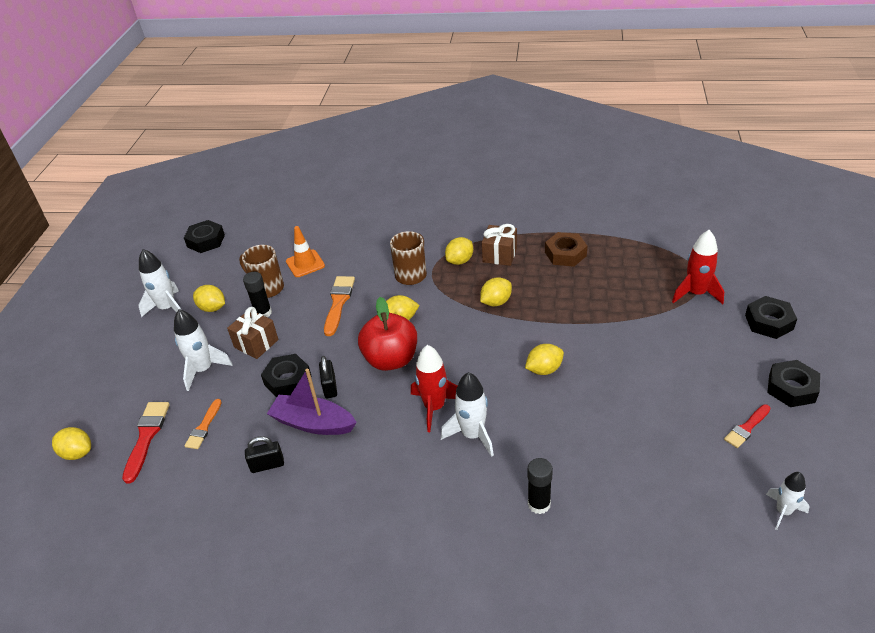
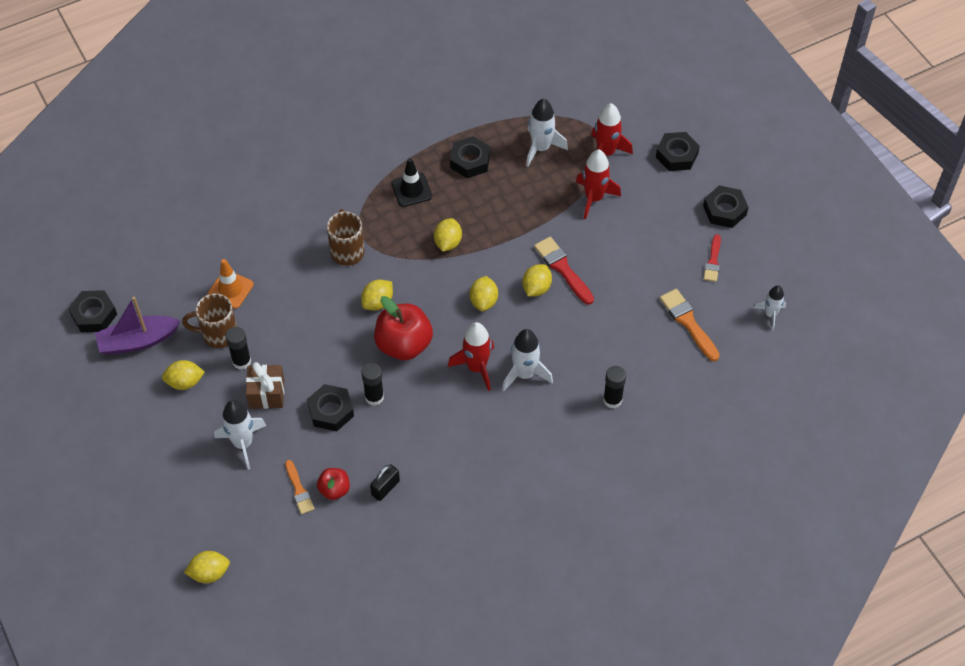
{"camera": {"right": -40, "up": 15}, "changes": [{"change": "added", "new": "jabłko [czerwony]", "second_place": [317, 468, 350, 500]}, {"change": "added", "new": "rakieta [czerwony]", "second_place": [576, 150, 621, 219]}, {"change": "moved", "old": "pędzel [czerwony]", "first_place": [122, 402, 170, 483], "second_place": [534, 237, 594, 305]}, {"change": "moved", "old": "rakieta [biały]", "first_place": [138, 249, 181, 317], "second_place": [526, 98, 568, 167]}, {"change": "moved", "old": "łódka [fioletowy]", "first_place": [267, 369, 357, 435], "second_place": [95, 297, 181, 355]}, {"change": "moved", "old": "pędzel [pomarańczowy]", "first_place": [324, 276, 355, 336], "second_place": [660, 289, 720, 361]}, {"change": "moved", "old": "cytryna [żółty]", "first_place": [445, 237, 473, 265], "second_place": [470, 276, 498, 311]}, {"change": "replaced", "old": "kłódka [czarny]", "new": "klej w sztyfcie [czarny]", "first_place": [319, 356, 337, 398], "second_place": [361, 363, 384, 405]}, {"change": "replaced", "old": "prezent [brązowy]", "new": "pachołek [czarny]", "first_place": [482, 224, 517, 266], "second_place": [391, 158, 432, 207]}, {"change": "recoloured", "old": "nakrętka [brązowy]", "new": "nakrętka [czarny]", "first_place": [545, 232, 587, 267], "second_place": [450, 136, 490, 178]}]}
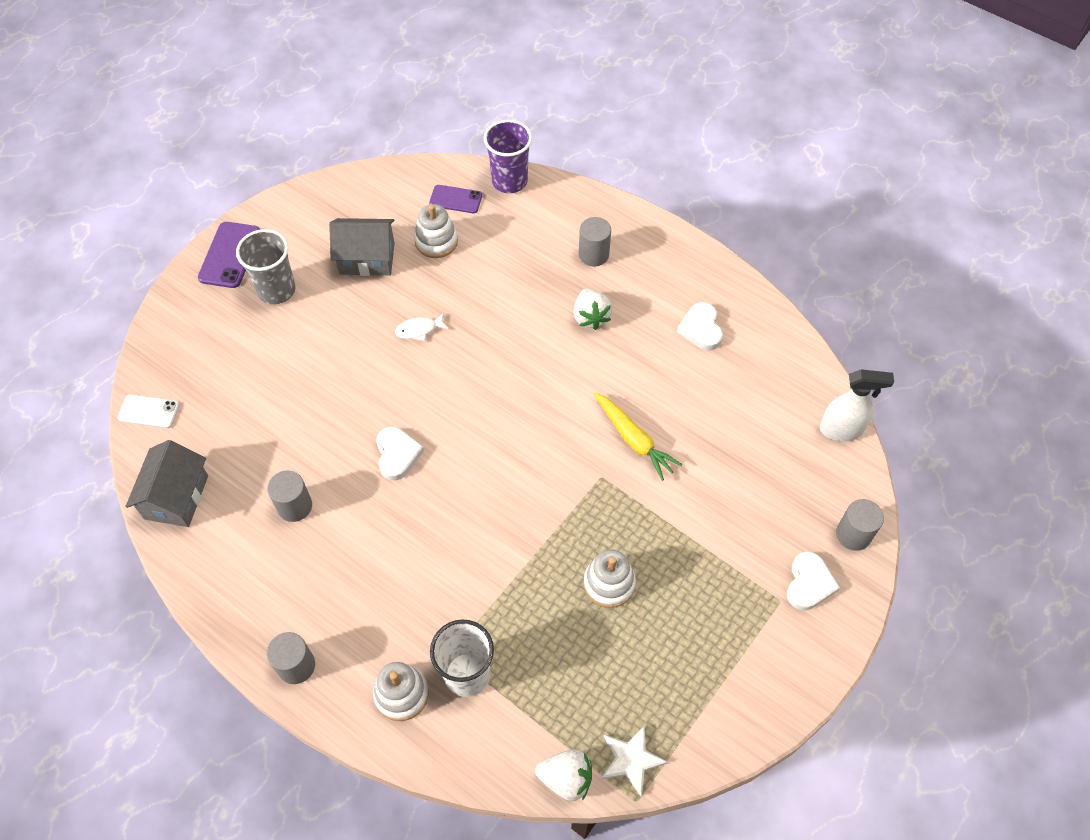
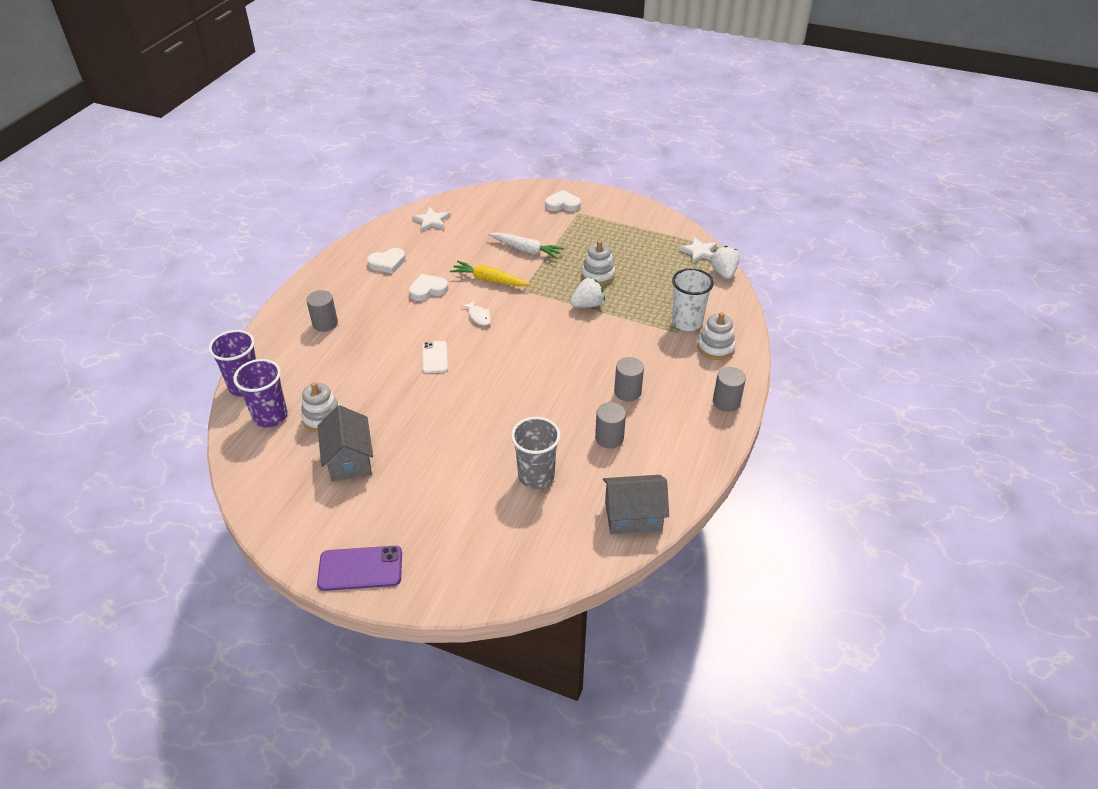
{"camera": {"right": -105, "up": -15}, "changes": [{"change": "removed", "old": "spryskiwacz [biały]", "first_place": [820, 369, 894, 441]}, {"change": "added", "new": "gwiazda [biały]", "second_place": [412, 207, 450, 232]}, {"change": "added", "new": "marchewka [biały]", "second_place": [488, 232, 564, 259]}, {"change": "moved", "old": "telefon [biały]", "first_place": [118, 394, 179, 428], "second_place": [422, 341, 448, 373]}, {"change": "moved", "old": "szklanka [szary]", "first_place": [236, 229, 296, 304], "second_place": [511, 417, 560, 489]}, {"change": "moved", "old": "serce [biały]", "first_place": [376, 427, 424, 480], "second_place": [409, 274, 448, 301]}, {"change": "moved", "old": "ryba [biały]", "first_place": [395, 313, 449, 341], "second_place": [461, 300, 491, 326]}, {"change": "moved", "old": "truskawka [biały]", "first_place": [574, 288, 612, 330], "second_place": [570, 278, 605, 308]}, {"change": "moved", "old": "walec [szary]", "first_place": [836, 499, 884, 551], "second_place": [614, 357, 644, 401]}, {"change": "replaced", "old": "telefon [fioletowy]", "new": "szklanka [fioletowy]", "first_place": [429, 185, 482, 213], "second_place": [233, 359, 288, 427]}, {"change": "turned", "old": "marchewka [żółty]", "first_place": [594, 392, 683, 481], "second_place": [450, 261, 530, 286], "degrees": -105}]}
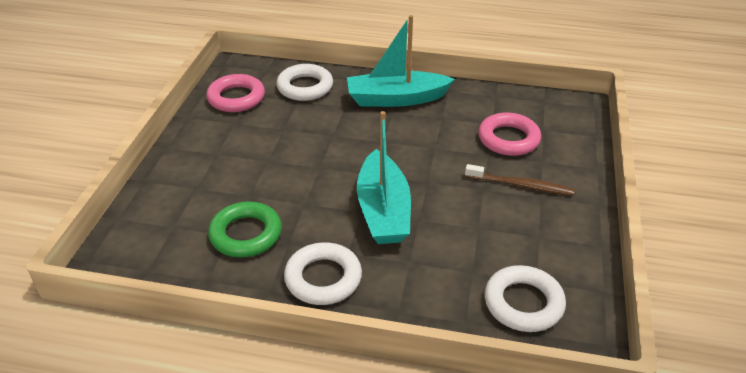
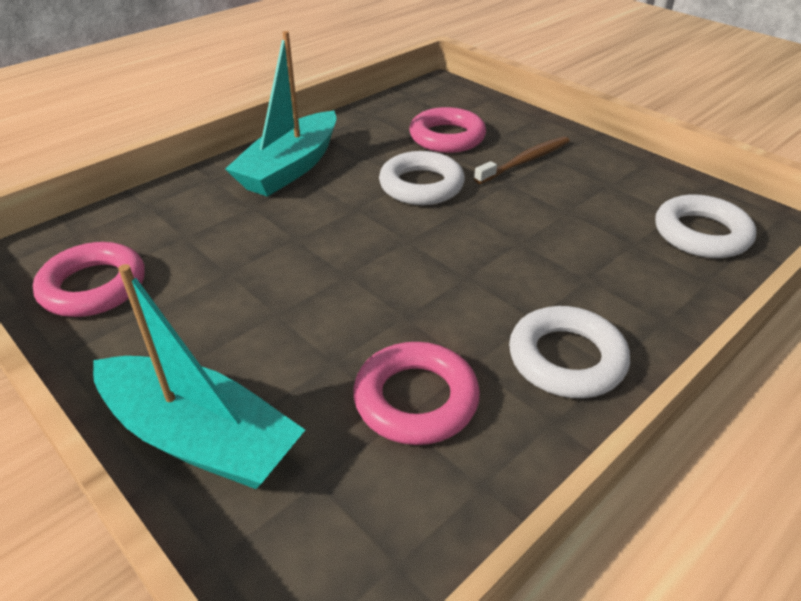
{"camera": {"right": -55, "up": 0}, "changes": [{"change": "moved", "old": "pierścień [biały]", "first_place": [276, 64, 333, 101], "second_place": [379, 151, 465, 205]}, {"change": "moved", "old": "łódka [turkusowy]", "first_place": [357, 111, 411, 244], "second_place": [93, 264, 305, 489]}, {"change": "recoloured", "old": "pierścień [zielony]", "new": "pierścień [różowy]", "first_place": [208, 201, 282, 257], "second_place": [353, 342, 480, 445]}]}
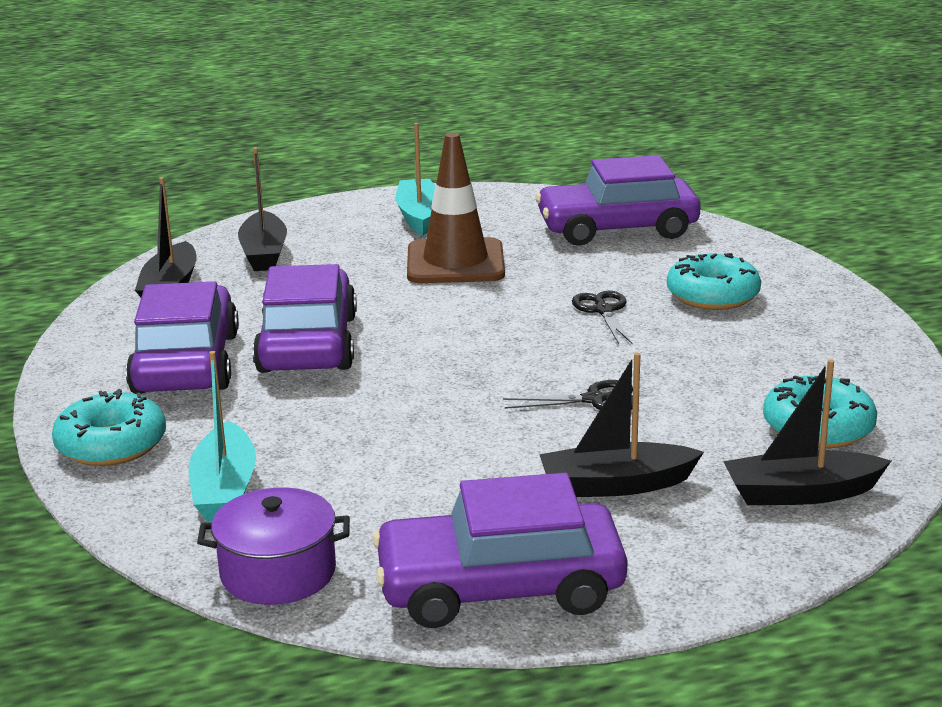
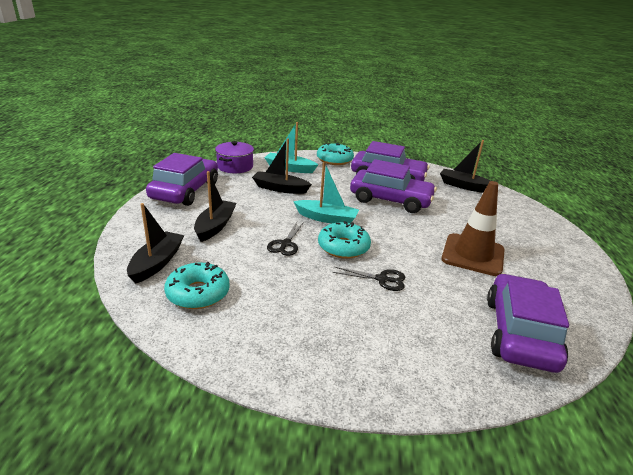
{"camera": {"right": 110, "up": 5}, "changes": [{"change": "moved", "old": "łódka [czarny]", "first_place": [238, 147, 287, 271], "second_place": [252, 139, 312, 194]}, {"change": "moved", "old": "łódka [turkusowy]", "first_place": [395, 123, 435, 236], "second_place": [293, 162, 359, 224]}, {"change": "moved", "old": "donut [turkusowy]", "first_place": [667, 253, 761, 310], "second_place": [318, 221, 371, 259]}]}
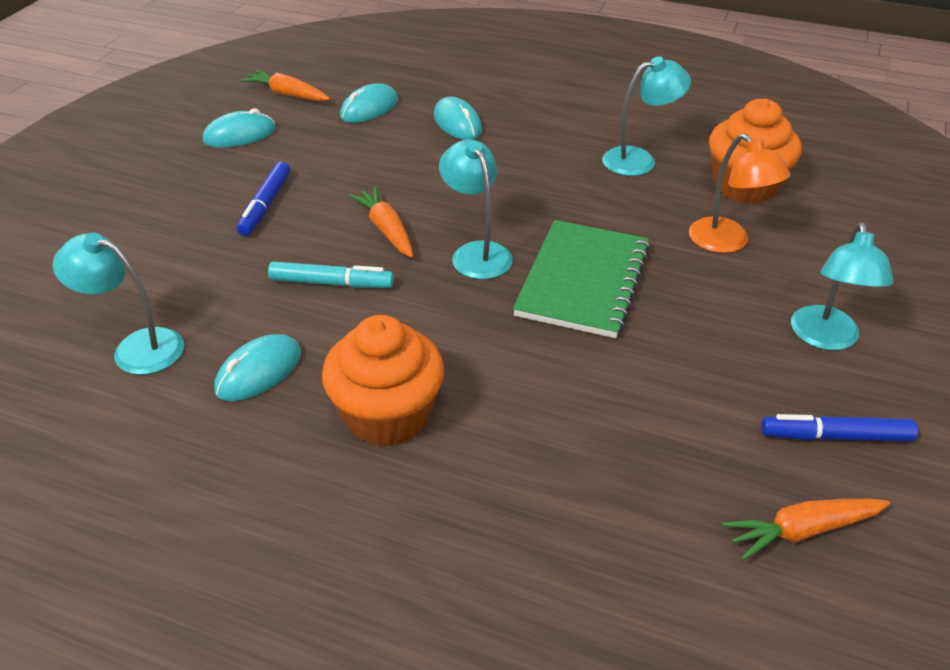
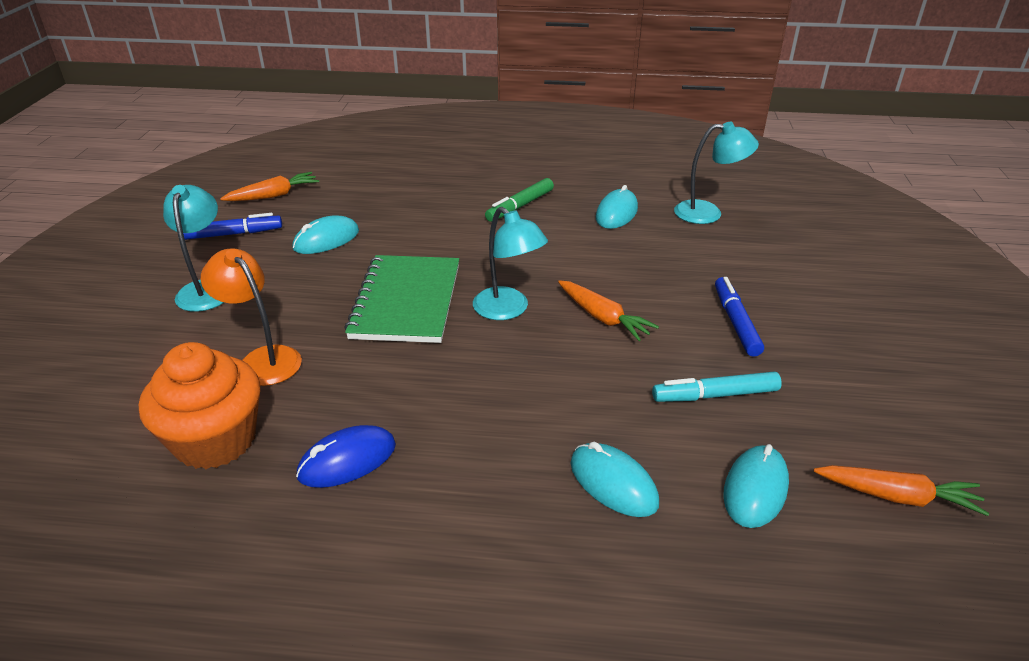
{"camera": {"right": 165, "up": -5}, "changes": [{"change": "moved", "old": "myszka [turkusowy]", "first_place": [203, 109, 275, 148], "second_place": [293, 216, 359, 254]}, {"change": "moved", "old": "flamaster [turkusowy]", "first_place": [268, 262, 394, 288], "second_place": [652, 372, 782, 402]}, {"change": "replaced", "old": "muffinka [pomarańczowy]", "new": "flamaster [zielony]", "first_place": [322, 315, 444, 447], "second_place": [485, 178, 554, 222]}, {"change": "replaced", "old": "lampka [turkusowy]", "new": "myszka [niebieski]", "first_place": [602, 56, 691, 176], "second_place": [296, 425, 396, 488]}]}
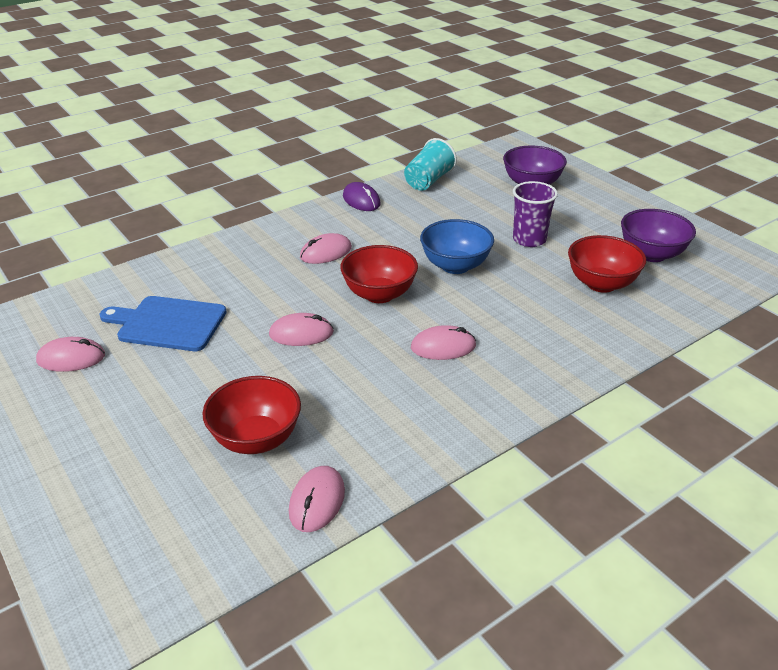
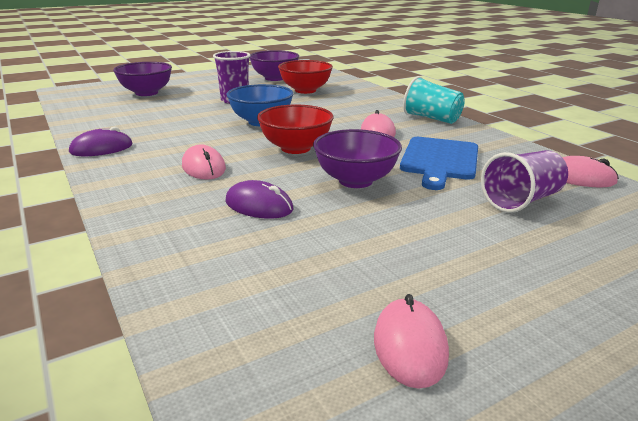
{"camera": {"right": -85, "up": -10}, "changes": [{"change": "added", "new": "myszka [fioletowy]", "second_place": [225, 180, 293, 219]}, {"change": "moved", "old": "deska do krojenia [niebieski]", "first_place": [100, 296, 227, 351], "second_place": [400, 137, 478, 190]}, {"change": "moved", "old": "szklanka [turkusowy]", "first_place": [404, 138, 457, 191], "second_place": [403, 76, 465, 124]}, {"change": "replaced", "old": "miska [czerwony]", "new": "szklanka [fioletowy]", "first_place": [202, 376, 301, 454], "second_place": [481, 150, 568, 213]}, {"change": "replaced", "old": "myszka [różowy]", "new": "miska [fioletowy]", "first_place": [269, 313, 334, 346], "second_place": [313, 129, 402, 188]}]}
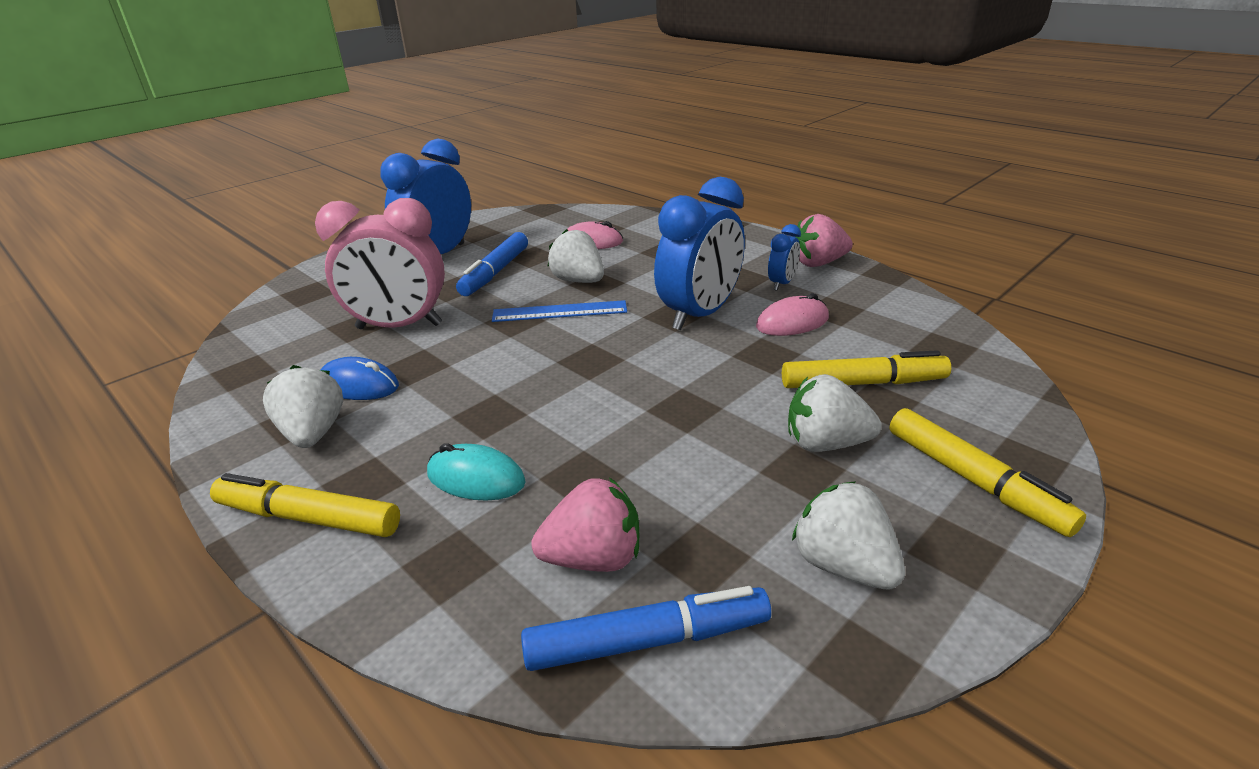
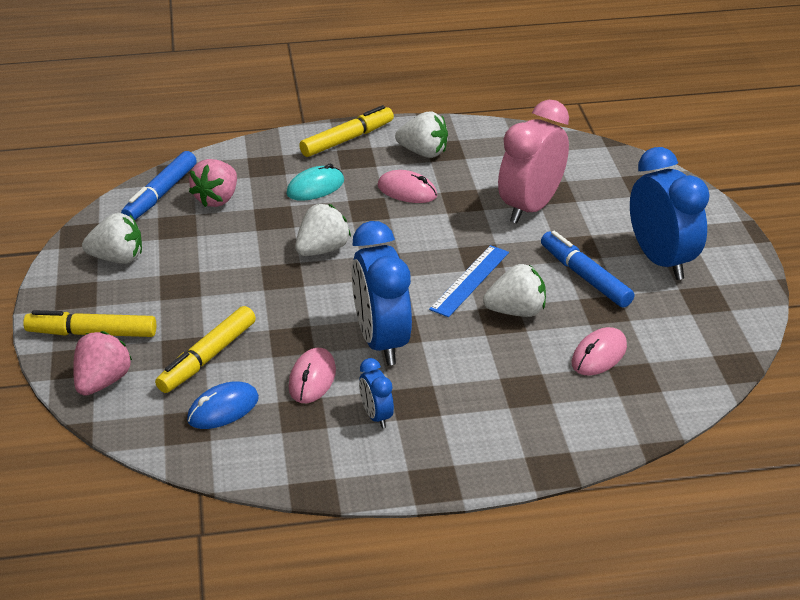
{"camera": {"right": 125, "up": 5}, "changes": [{"change": "added", "new": "myszka [różowy]", "second_place": [377, 170, 437, 203]}, {"change": "moved", "old": "myszka [niebieski]", "first_place": [320, 357, 399, 400], "second_place": [187, 381, 259, 429]}, {"change": "moved", "old": "truskawka [biały]", "first_place": [788, 374, 882, 452], "second_place": [295, 204, 351, 256]}, {"change": "moved", "old": "truskawka [różowy]", "first_place": [794, 214, 853, 267], "second_place": [73, 331, 132, 396]}]}
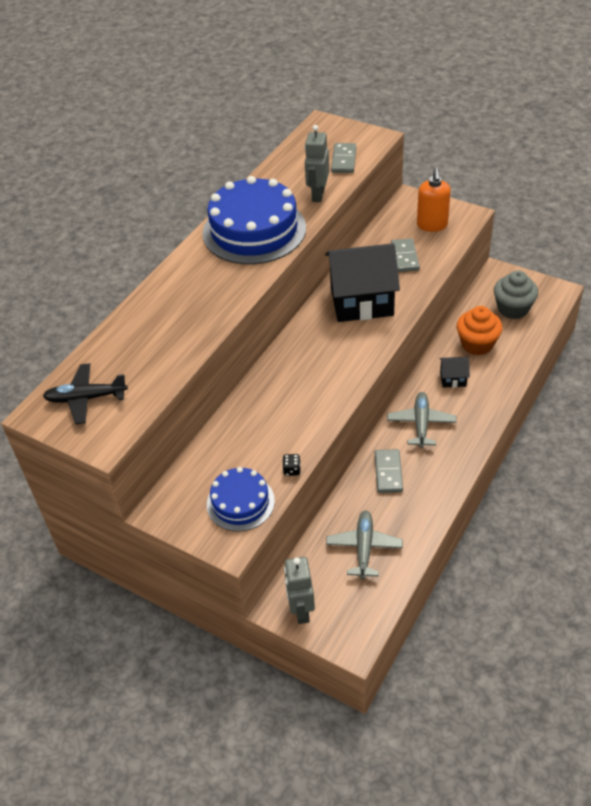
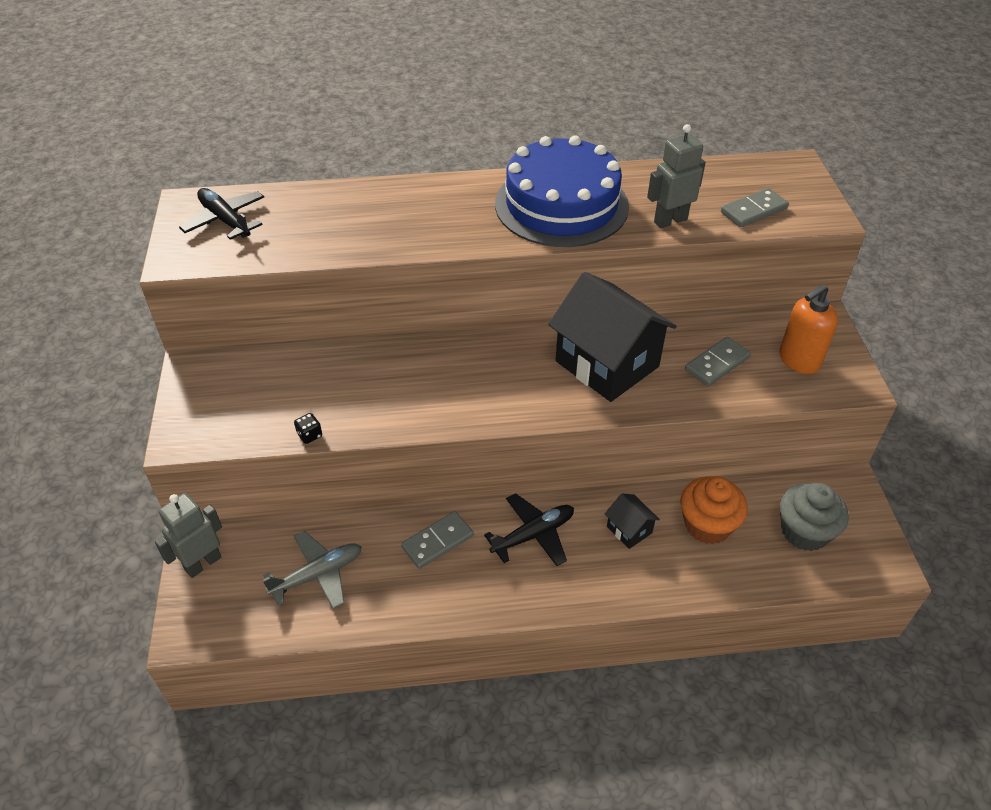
{"camera": {"right": 50, "up": 0}, "changes": [{"change": "removed", "old": "tort [niebieski]", "first_place": [207, 467, 275, 532]}, {"change": "recoloured", "old": "samolot [szary]", "new": "samolot [czarny]", "first_place": [387, 392, 457, 448], "second_place": [484, 493, 574, 566]}]}
